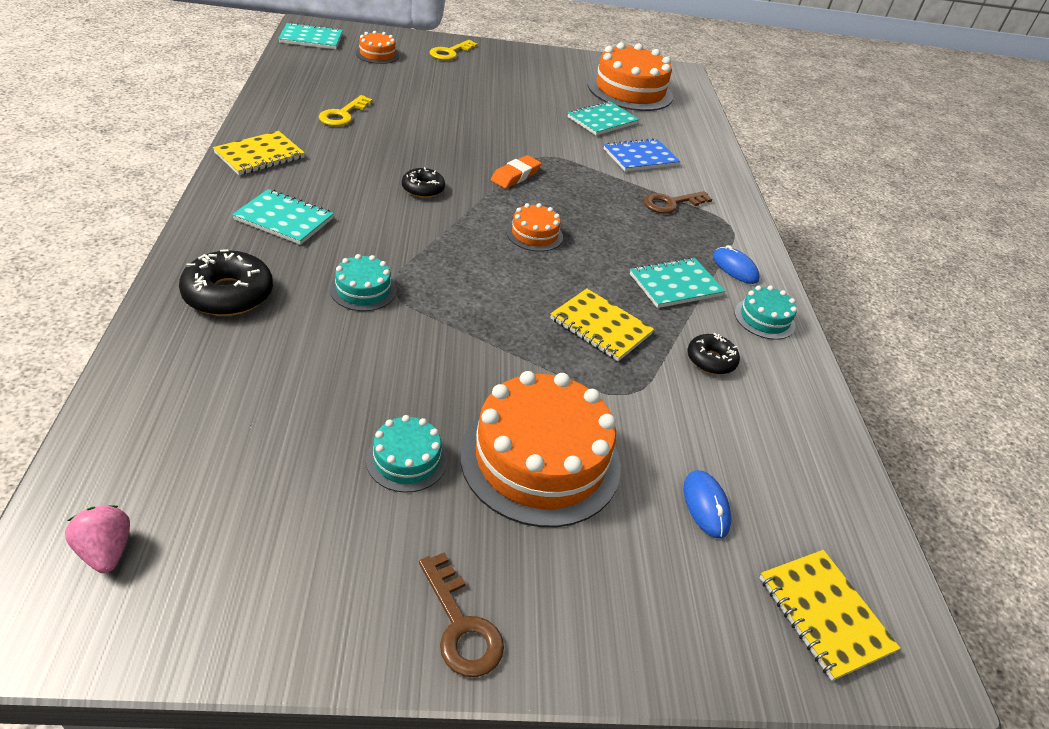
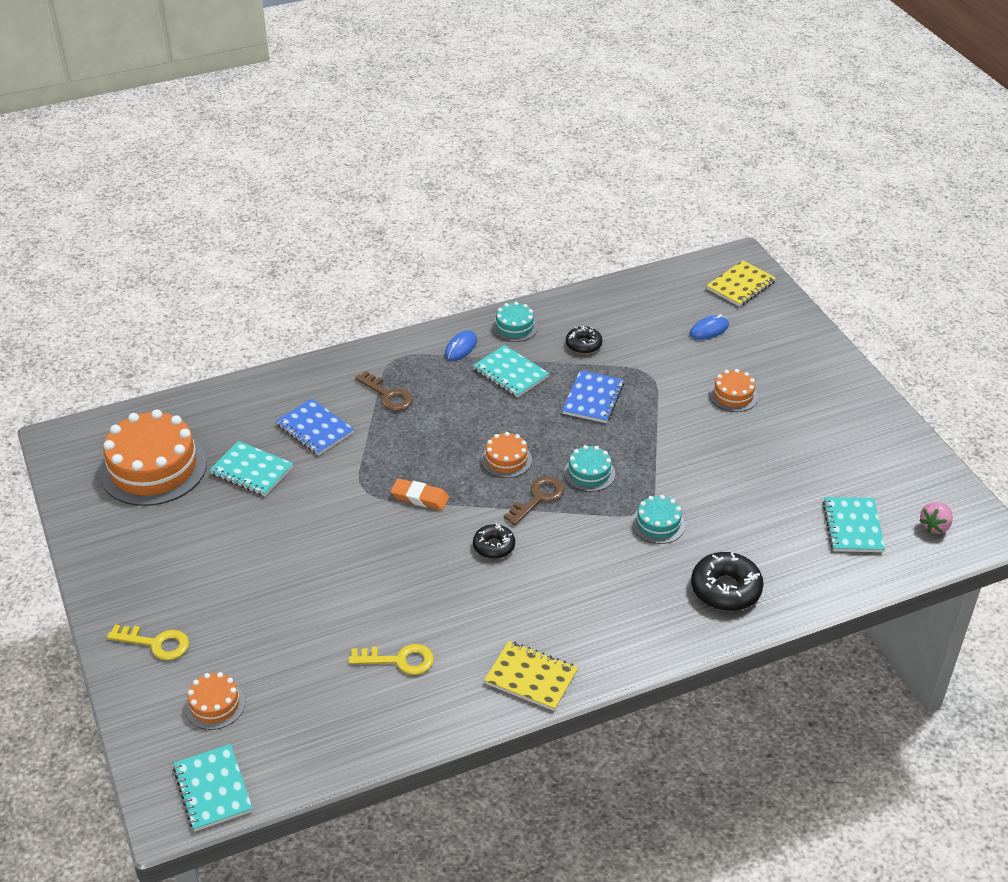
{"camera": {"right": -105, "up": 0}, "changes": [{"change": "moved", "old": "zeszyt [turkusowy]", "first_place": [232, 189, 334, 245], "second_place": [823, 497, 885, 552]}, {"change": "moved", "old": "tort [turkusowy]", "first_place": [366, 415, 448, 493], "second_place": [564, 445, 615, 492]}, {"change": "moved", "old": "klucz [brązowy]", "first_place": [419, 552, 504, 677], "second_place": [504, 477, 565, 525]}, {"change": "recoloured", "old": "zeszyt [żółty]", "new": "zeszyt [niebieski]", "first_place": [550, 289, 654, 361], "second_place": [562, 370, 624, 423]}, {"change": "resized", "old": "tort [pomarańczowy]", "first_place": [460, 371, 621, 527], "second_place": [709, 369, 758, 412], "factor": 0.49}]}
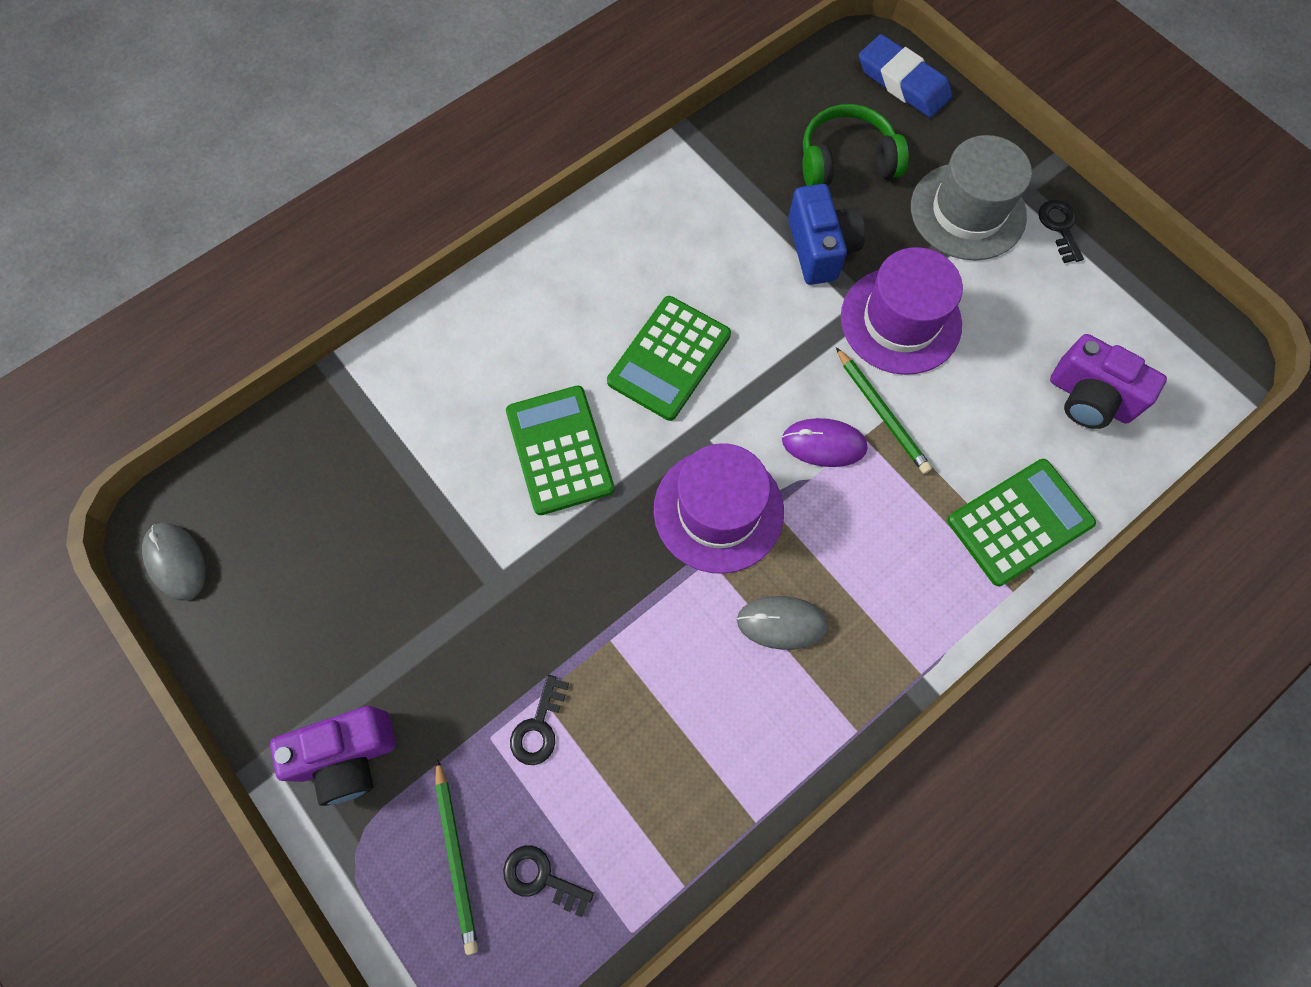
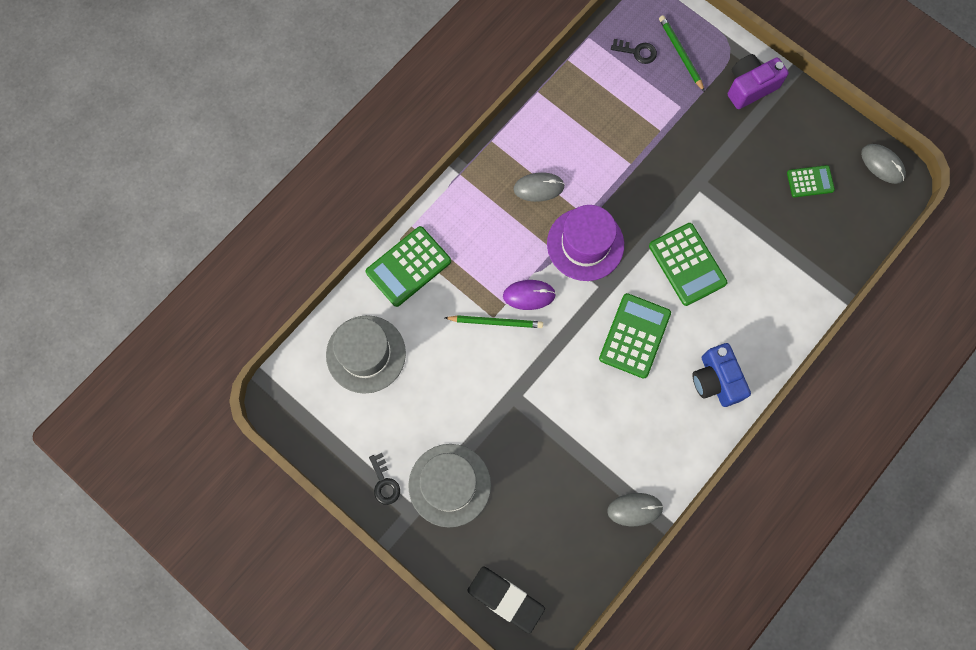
{"camera": {"right": 170, "up": 5}, "changes": [{"change": "removed", "old": "klucz [czarny]", "first_place": [510, 675, 569, 765]}, {"change": "removed", "old": "słuchawki [zielony]", "first_place": [802, 104, 909, 186]}, {"change": "removed", "old": "kapelusz [fioletowy]", "first_place": [841, 247, 963, 375]}, {"change": "added", "new": "myszka [szary]", "second_place": [607, 493, 664, 526]}, {"change": "added", "new": "kalkulator [zielony]", "second_place": [787, 165, 835, 197]}, {"change": "moved", "old": "aparat fotograficzny [niebieski]", "first_place": [788, 184, 865, 285], "second_place": [692, 343, 751, 407]}, {"change": "replaced", "old": "aparat fotograficzny [fioletowy]", "new": "kapelusz [szary]", "first_place": [1050, 334, 1167, 429], "second_place": [326, 315, 406, 394]}, {"change": "recoloured", "old": "gumka do mazania [niebieski]", "new": "gumka do mazania [czarny]", "first_place": [859, 34, 952, 118], "second_place": [467, 566, 545, 634]}, {"change": "turned", "old": "ołówek [zielony]", "first_place": [836, 347, 932, 474], "second_place": [445, 315, 543, 328], "degrees": 135}]}
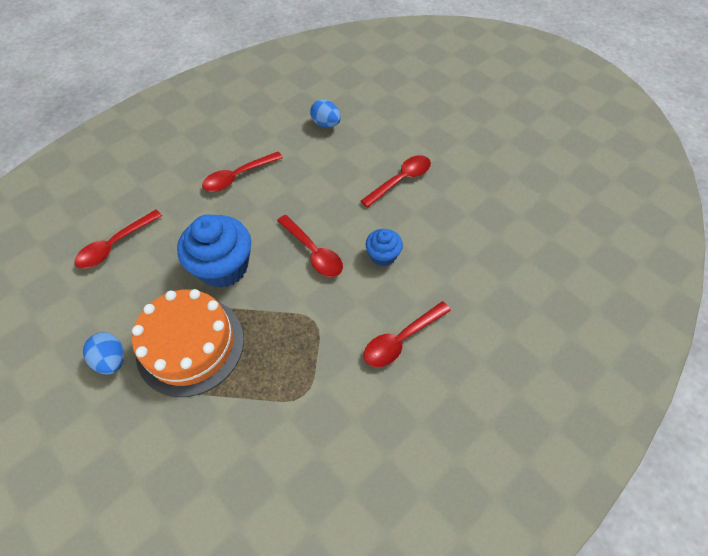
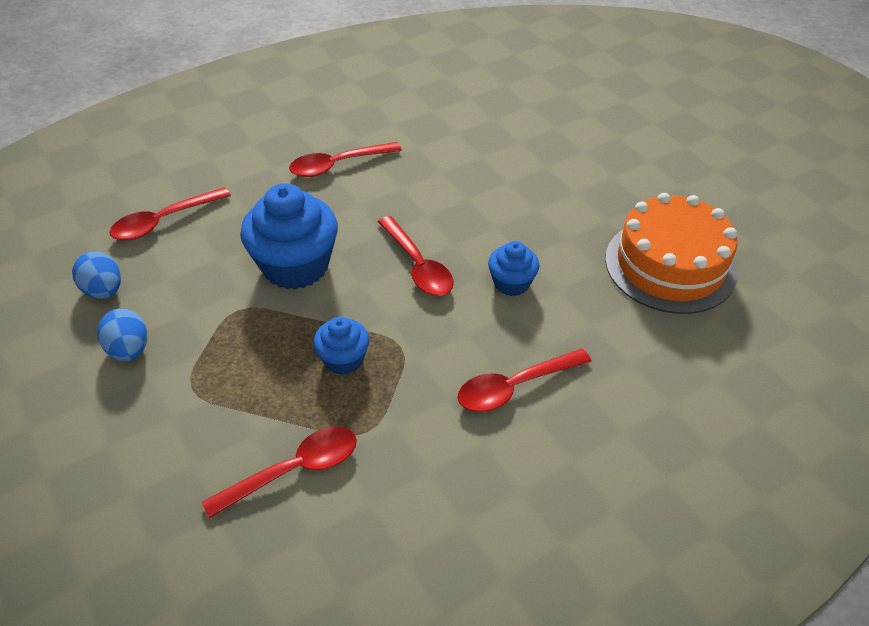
{"camera": {"right": 10, "up": -10}, "changes": [{"change": "added", "new": "muffinka [niebieski]", "second_place": [313, 317, 369, 375]}, {"change": "moved", "old": "tort [pomarańczowy]", "first_place": [132, 289, 244, 397], "second_place": [605, 193, 738, 314]}, {"change": "moved", "old": "jajko [niebieski]", "first_place": [310, 99, 341, 128], "second_place": [72, 251, 121, 299]}, {"change": "moved", "old": "łyżka [czerwony]", "first_place": [361, 155, 431, 208], "second_place": [202, 426, 357, 518]}]}
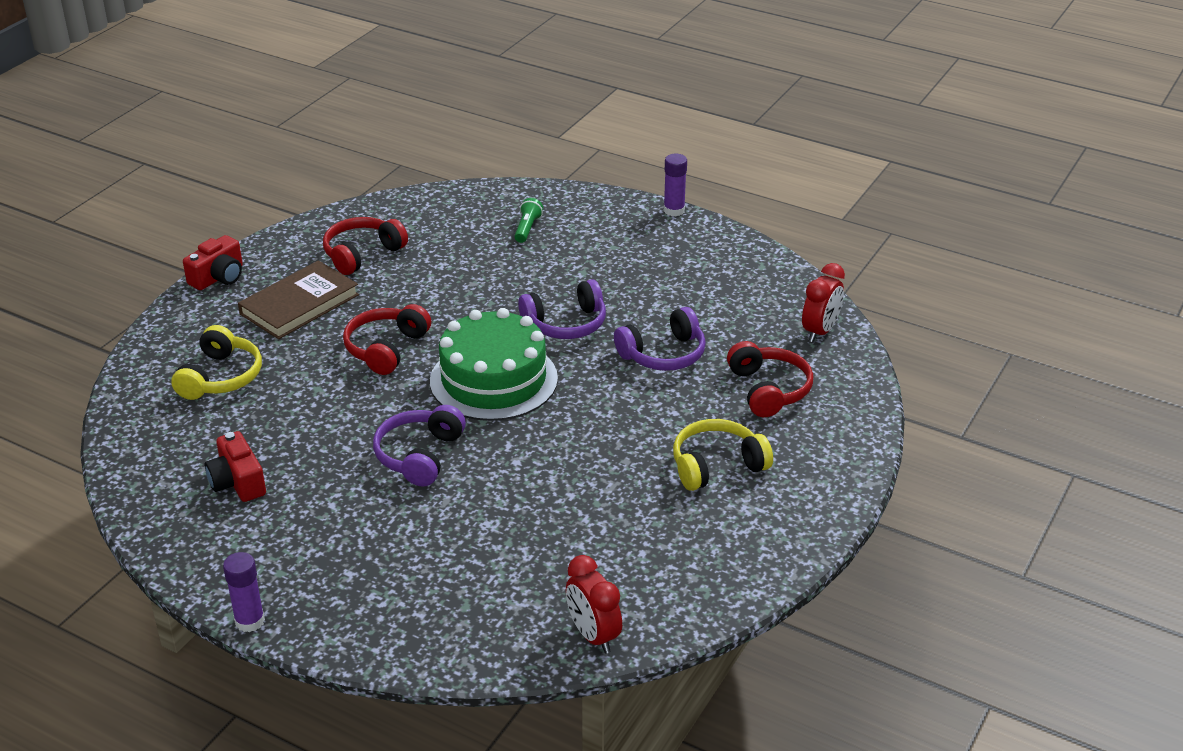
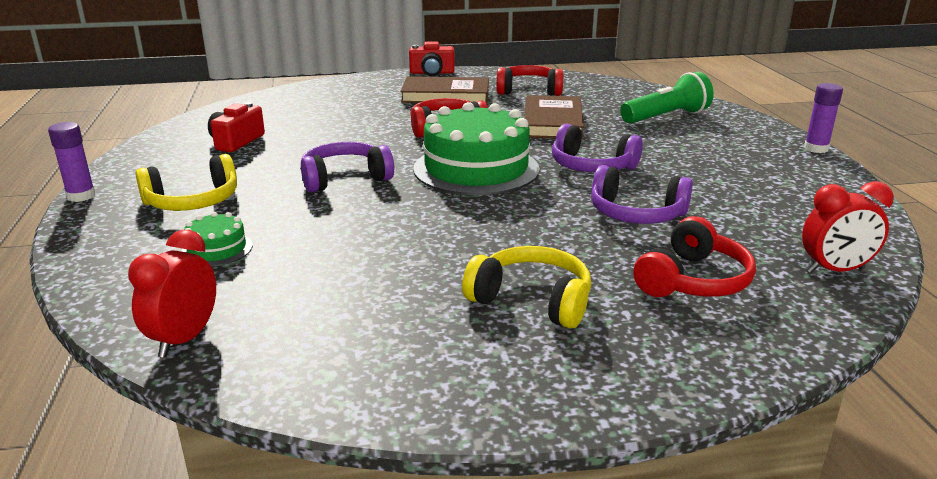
{"camera": {"right": 50, "up": -10}, "changes": [{"change": "added", "new": "tort [zielony]", "second_place": [181, 212, 253, 267]}, {"change": "added", "new": "książka [brązowy]", "second_place": [524, 95, 584, 139]}, {"change": "moved", "old": "słuchawki [żółty]", "first_place": [171, 325, 262, 400], "second_place": [135, 154, 237, 211]}, {"change": "resized", "old": "latarka [zielony]", "first_place": [514, 198, 543, 243], "second_place": [620, 72, 713, 124], "factor": 1.86}]}
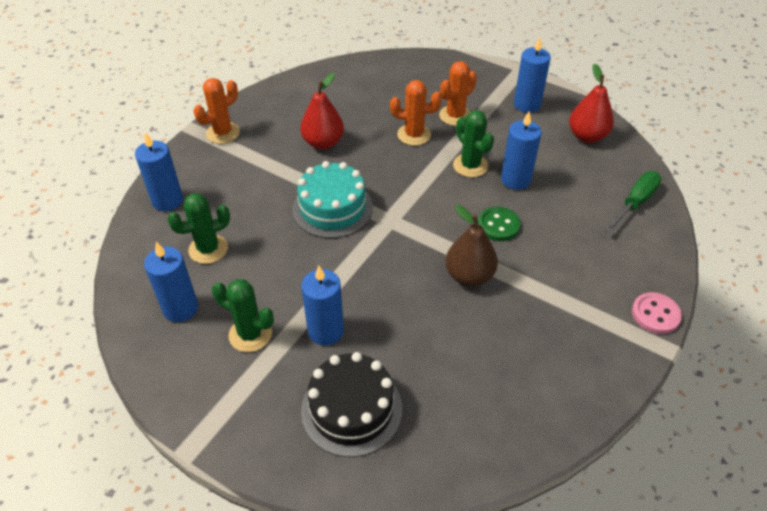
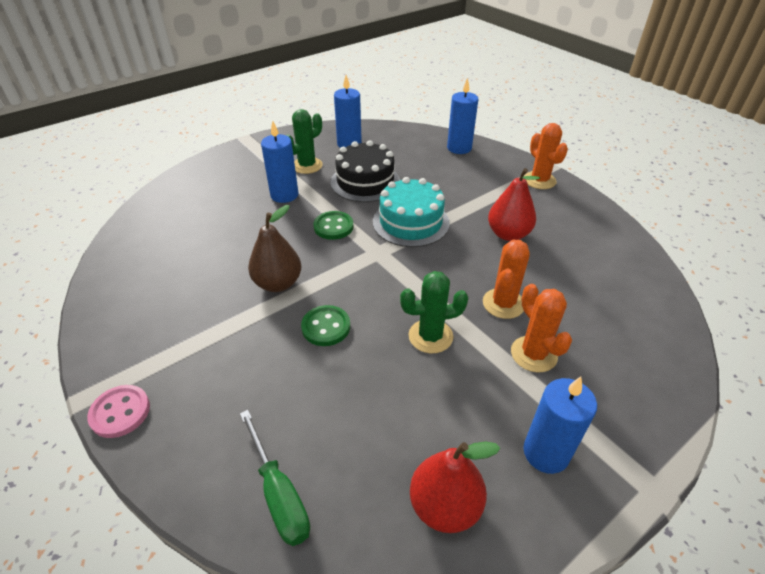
{"camera": {"right": 110, "up": -5}, "changes": [{"change": "removed", "old": "kaktus [zielony]", "first_place": [167, 193, 230, 264]}, {"change": "removed", "old": "świeca [niebieski]", "first_place": [501, 112, 542, 190]}, {"change": "added", "new": "guzik [zielony]", "second_place": [313, 211, 353, 240]}, {"change": "moved", "old": "tort [czarny]", "first_place": [301, 352, 402, 457], "second_place": [330, 140, 400, 202]}]}
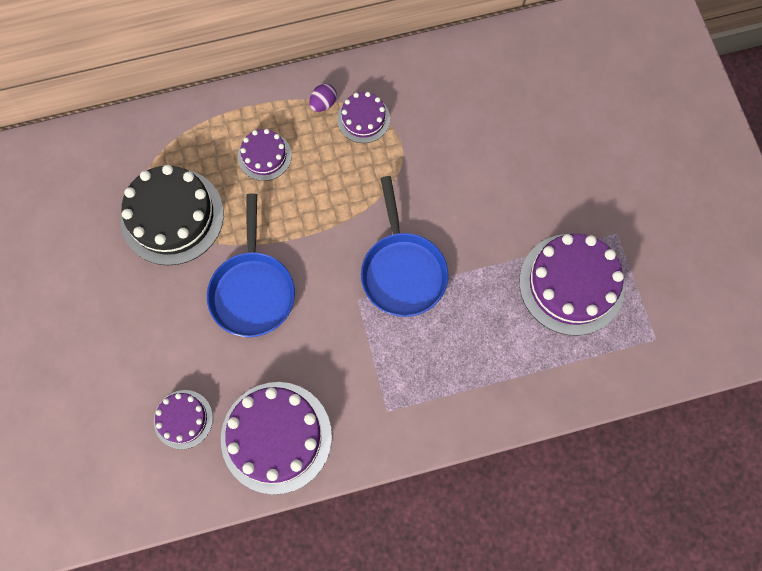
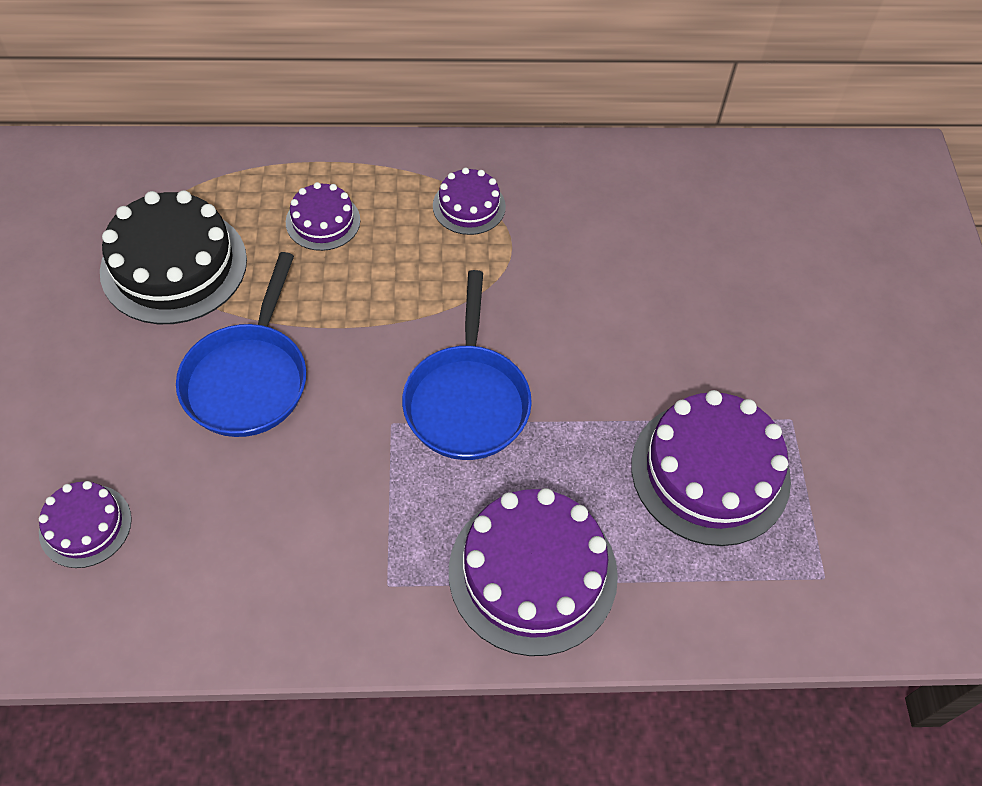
{"camera": {"right": 10, "up": -15}, "changes": [{"change": "removed", "old": "jajko [fioletowy]", "first_place": [309, 84, 337, 112]}, {"change": "moved", "old": "tort [fioletowy]", "first_place": [221, 382, 332, 494], "second_place": [449, 488, 618, 656]}]}
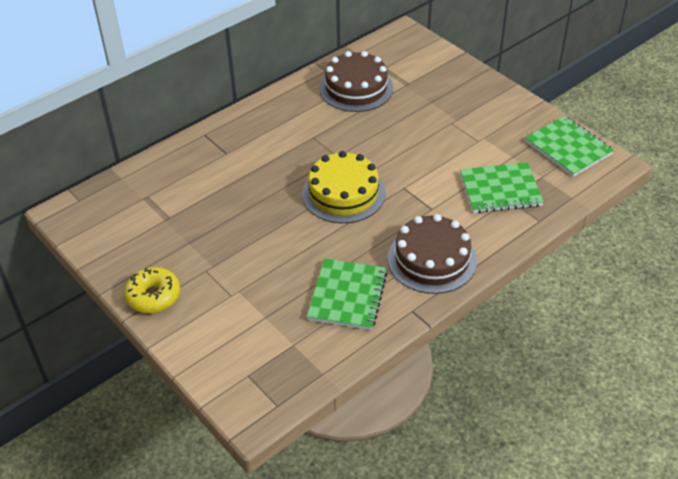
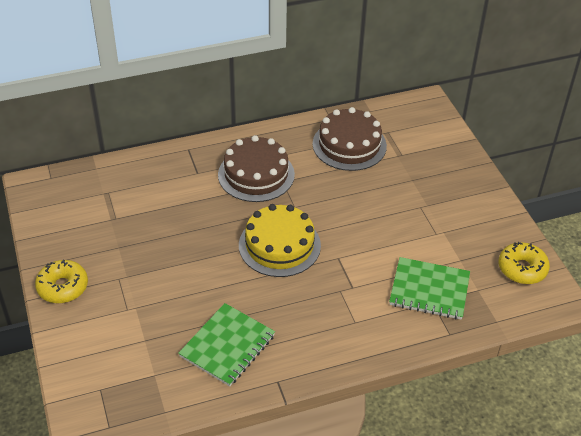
{"camera": {"right": 20, "up": 0}, "changes": [{"change": "moved", "old": "tort [brązowy]", "first_place": [388, 214, 477, 294], "second_place": [218, 135, 295, 202]}, {"change": "replaced", "old": "zeszyt [zielony]", "new": "donut [żółty]", "first_place": [525, 116, 614, 177], "second_place": [498, 242, 550, 284]}]}
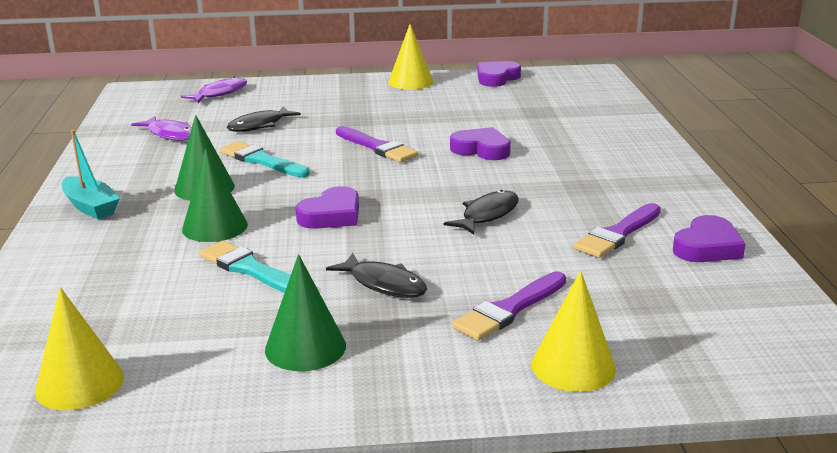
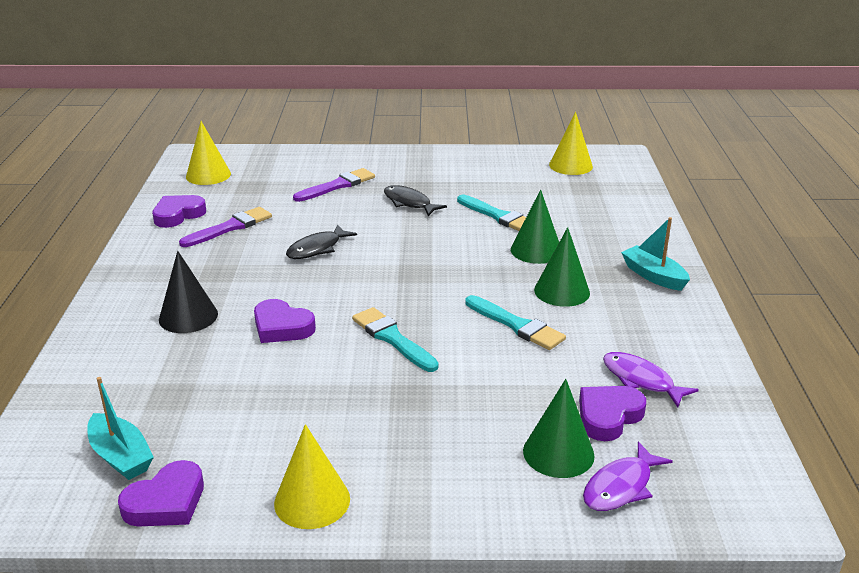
{"camera": {"right": -175, "up": 5}, "changes": [{"change": "removed", "old": "ryba [czarny]", "first_place": [227, 106, 301, 132]}, {"change": "added", "new": "łódka [turkusowy]", "second_place": [87, 377, 154, 480]}, {"change": "added", "new": "stożek [czarny]", "second_place": [159, 251, 218, 333]}, {"change": "moved", "old": "stożek [zielony]", "first_place": [265, 254, 346, 371], "second_place": [523, 379, 595, 478]}, {"change": "moved", "old": "serce [fioletowy]", "first_place": [296, 186, 359, 229], "second_place": [579, 386, 646, 441]}, {"change": "moved", "old": "stożek [żółty]", "first_place": [532, 271, 616, 392], "second_place": [186, 121, 231, 185]}, {"change": "recoloured", "old": "pędzel [fioletowy]", "new": "pędzel [turkusowy]", "first_place": [336, 126, 419, 162], "second_place": [352, 307, 439, 372]}]}
